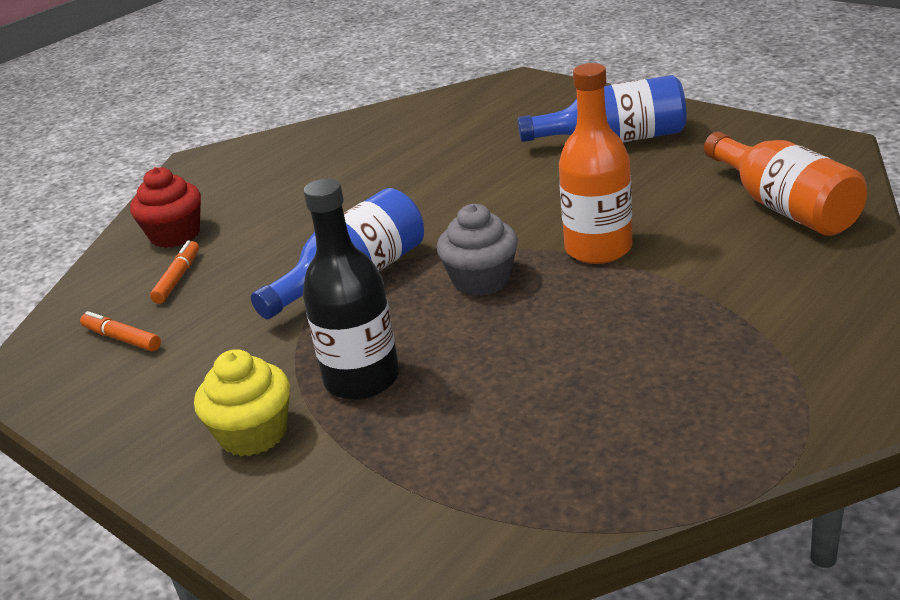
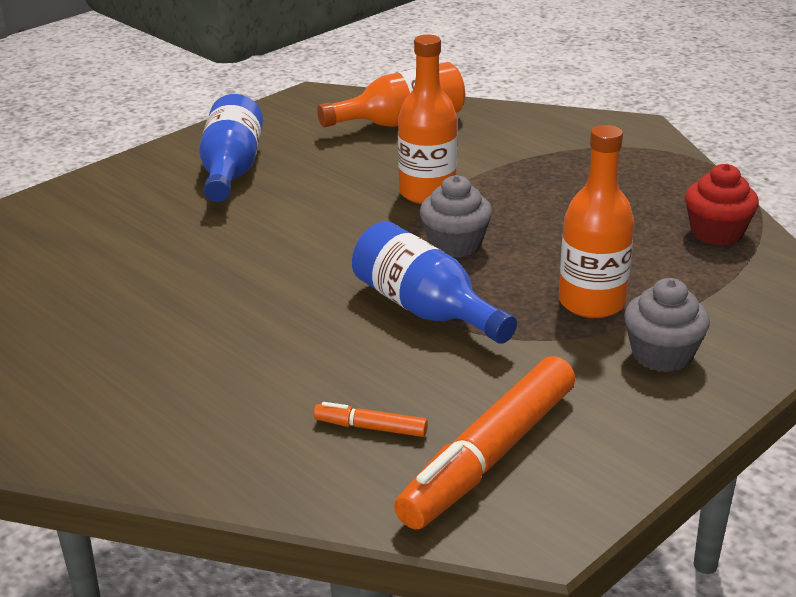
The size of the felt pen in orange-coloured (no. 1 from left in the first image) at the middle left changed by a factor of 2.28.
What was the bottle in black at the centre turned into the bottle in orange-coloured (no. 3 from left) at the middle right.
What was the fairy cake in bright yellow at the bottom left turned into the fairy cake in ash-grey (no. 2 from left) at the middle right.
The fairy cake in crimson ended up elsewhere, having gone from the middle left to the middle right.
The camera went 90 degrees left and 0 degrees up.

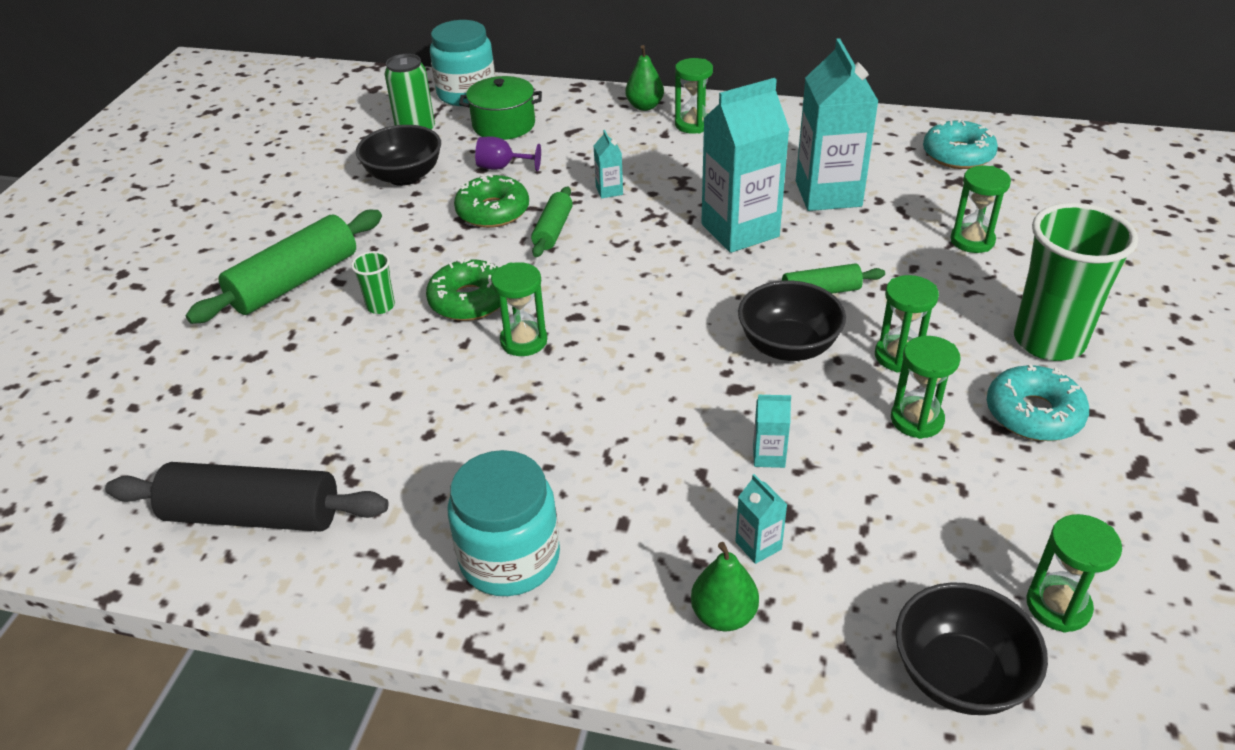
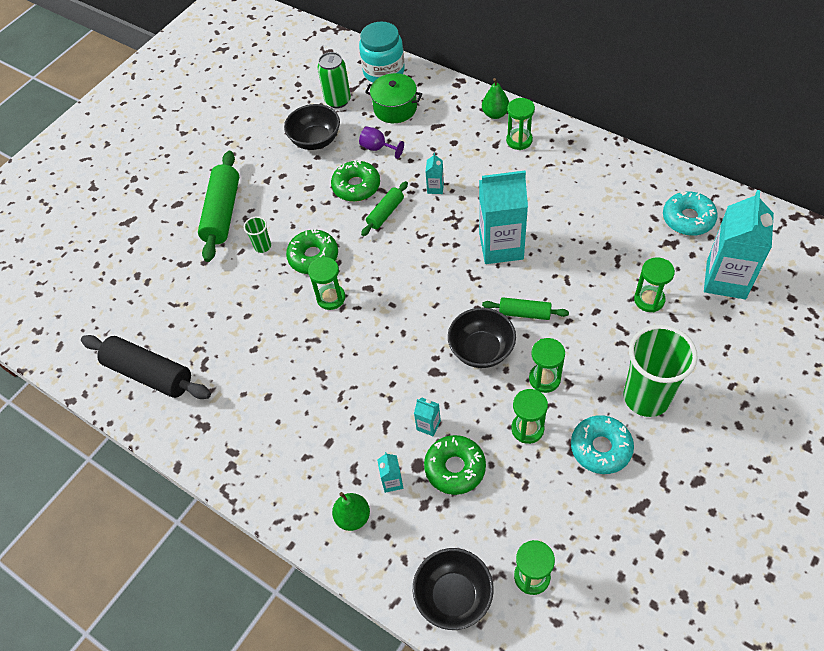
The pastry roller in emerald (no. 1 from left) at the middle left ended up facing another way, 60 degrees counterclockwise from before.
The second view gained the donut in emerald (no. 3 from left) at the bottom centre.
The carton in turquoise (no. 5 from left) ended up elsewhere, having gone from the top right to the middle right.
The second view lost the preserve jar in turquoise (no. 2 from left) at the bottom centre.
The camera went 25 degrees right and 15 degrees up.

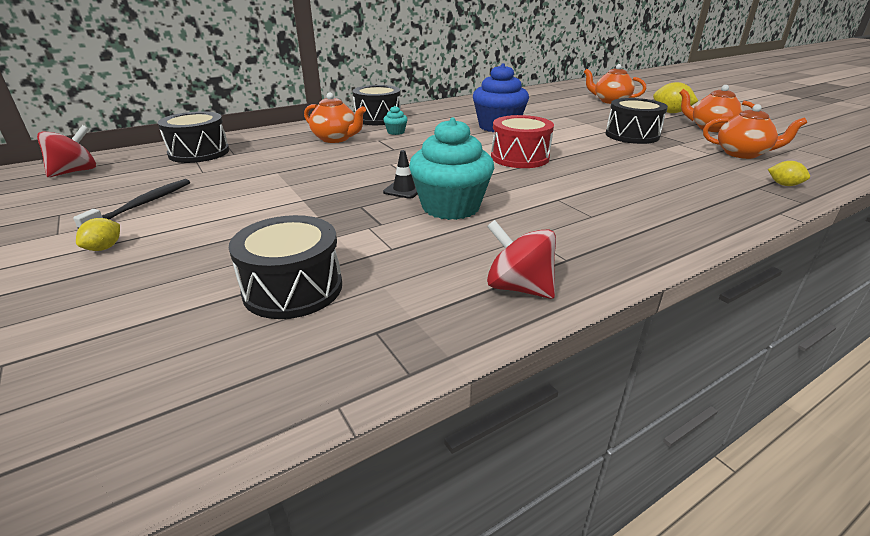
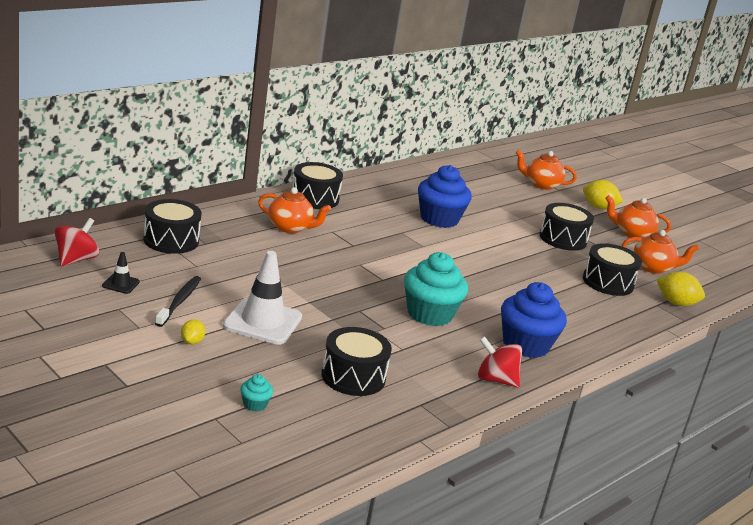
The traffic cone in black ended up elsewhere, having gone from the top centre to the middle left.
The second view gained the traffic cone in snow-white at the centre.
The fairy cake in turquoise (no. 1 from left) ended up elsewhere, having gone from the top centre to the bottom centre.
The second view gained the fairy cake in cobalt (no. 2 from left) at the middle right.
The second view gained the drum in black (no. 5 from left) at the middle right.
The size of the toy lemon in bright yellow (no. 3 from left) at the top right changed by a factor of 1.74.
The second view lost the drum in crimson at the top centre.
The camera went 15 degrees left and 5 degrees down.

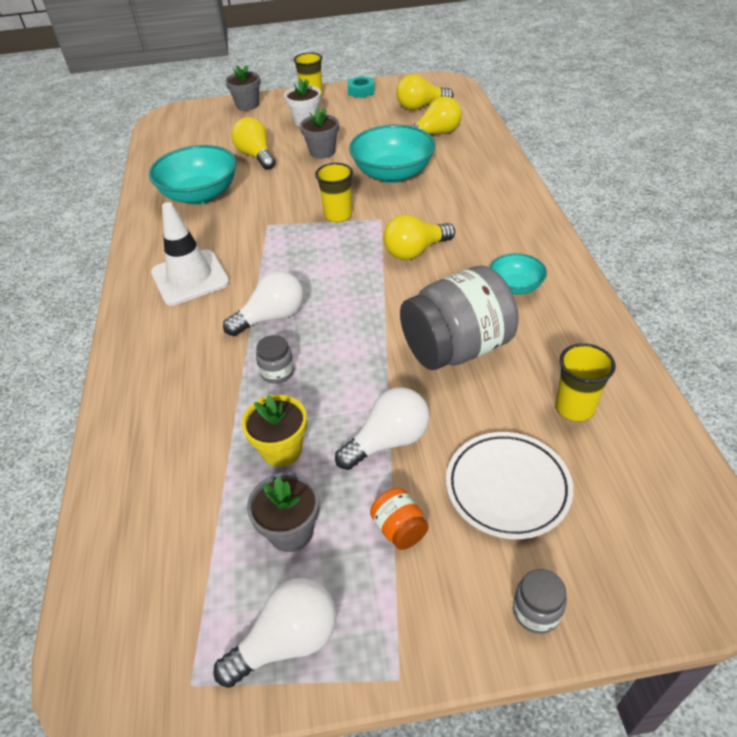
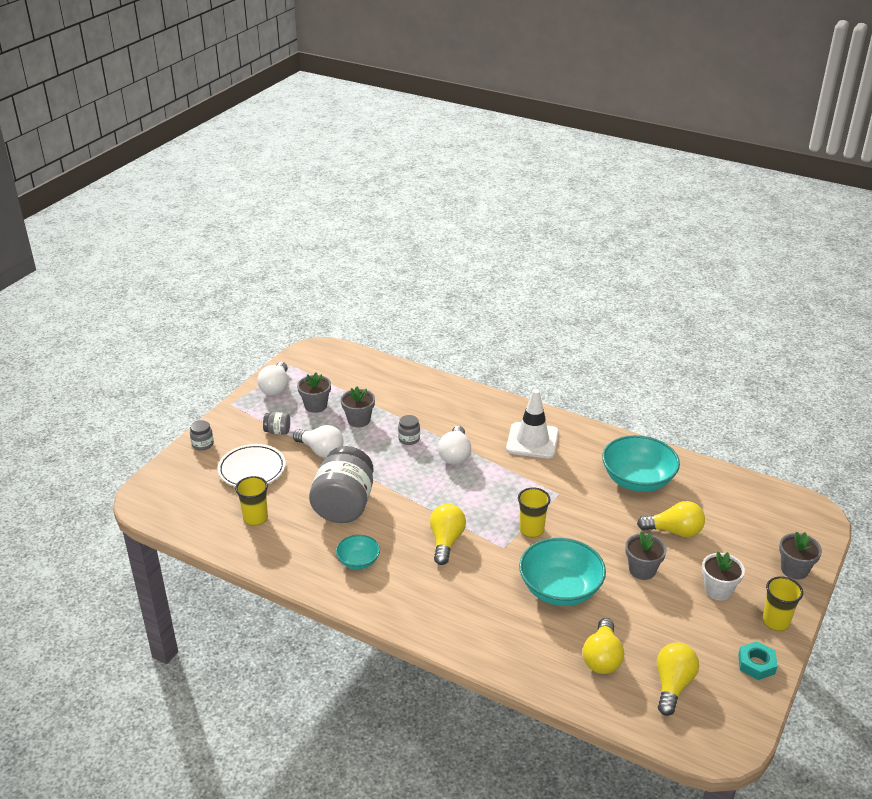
What was the preserve jar in orange-coloured at the bottom centre turned into the preserve jar in ash-grey (no. 2 from left) at the middle left.
The lightbulb in snow-white (no. 3 from left in the first image) at the centre ended up facing another way, 60 degrees counterclockwise from before.
What was the plant pot in bright yellow at the centre turned into the plant pot in ash-grey (no. 2 from left) at the centre.
The camera went 125 degrees right and 10 degrees down.

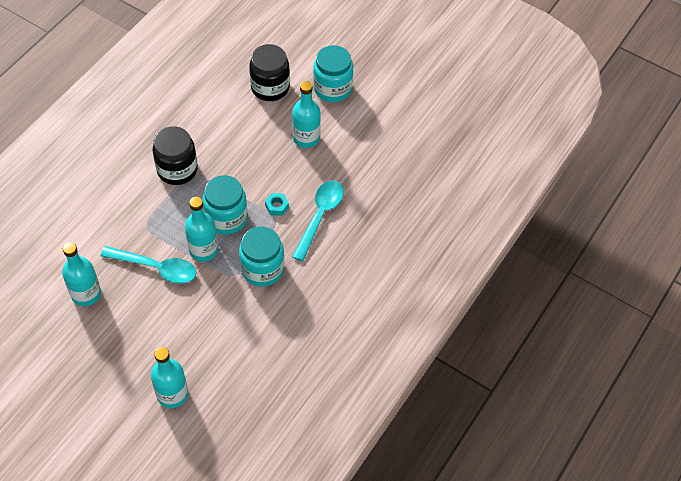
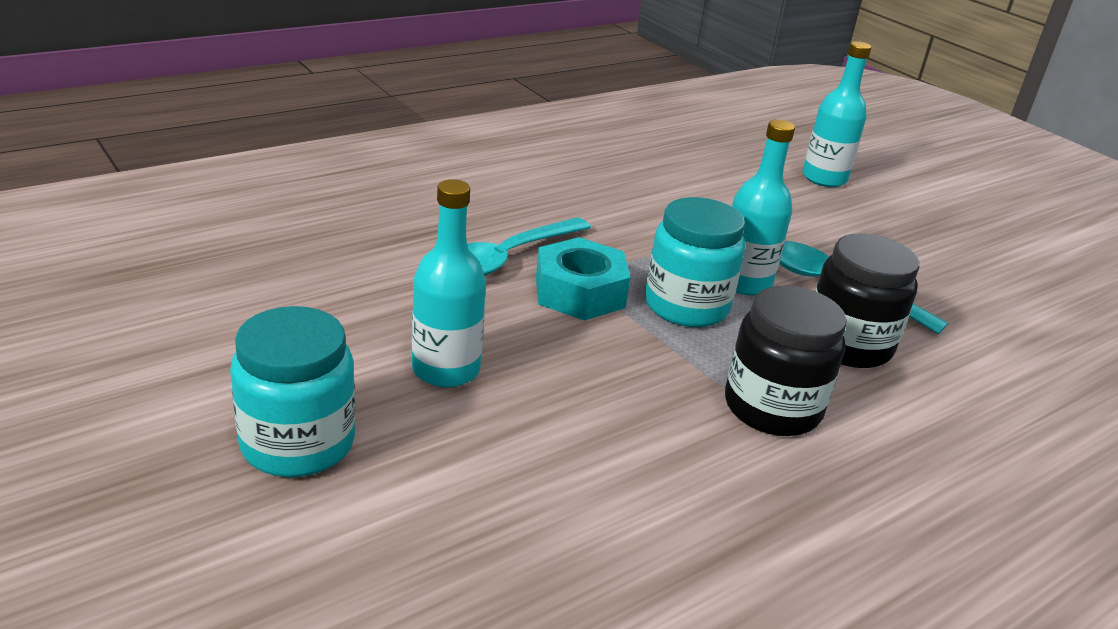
The size of the nut in turquoise at the centre changed by a factor of 2.00.
The preserve jar in black (no. 2 from left) ended up elsewhere, having gone from the top centre to the middle right.
The second view lost the bottle in turquoise (no. 1 from left) at the middle left.
The second view lost the preserve jar in turquoise (no. 2 from left) at the centre.
The camera went 160 degrees left and 25 degrees down.

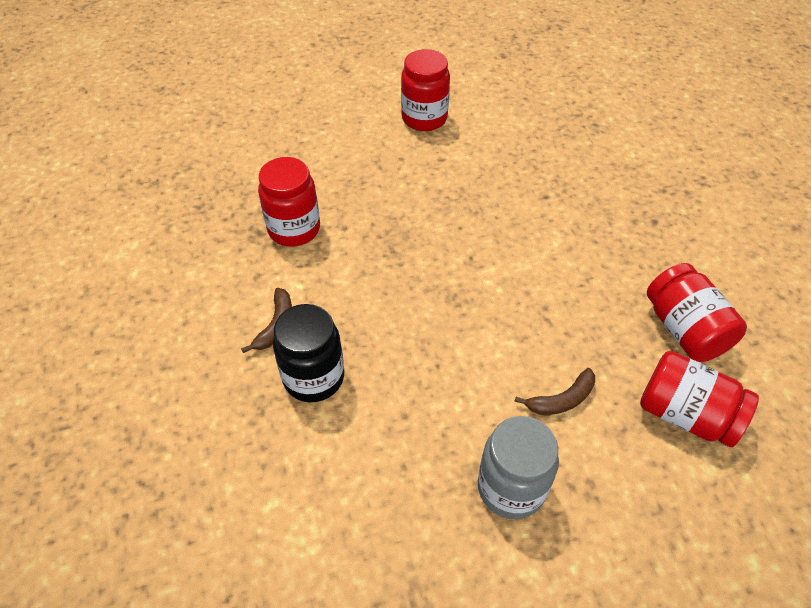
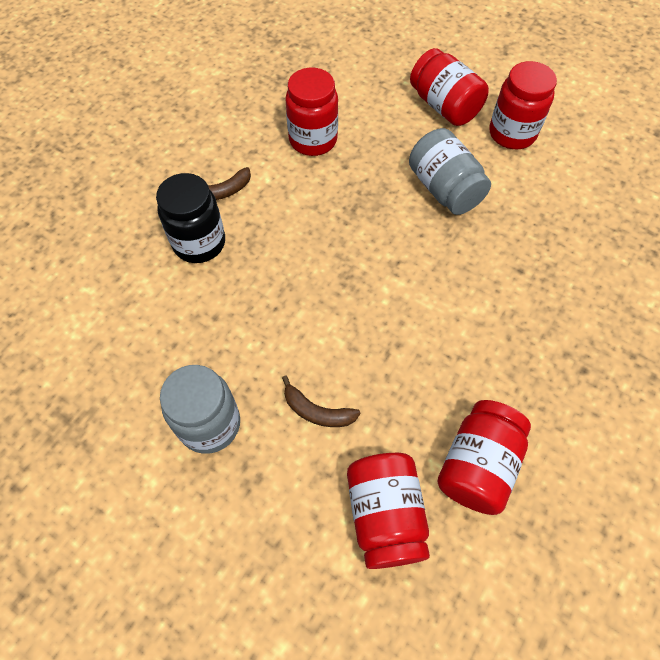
The second view gained the preserve jar in ash-grey (no. 2 from left) at the top right.
The second view gained the preserve jar in crimson (no. 3 from left) at the top right.
The camera went 50 degrees right and 10 degrees up.

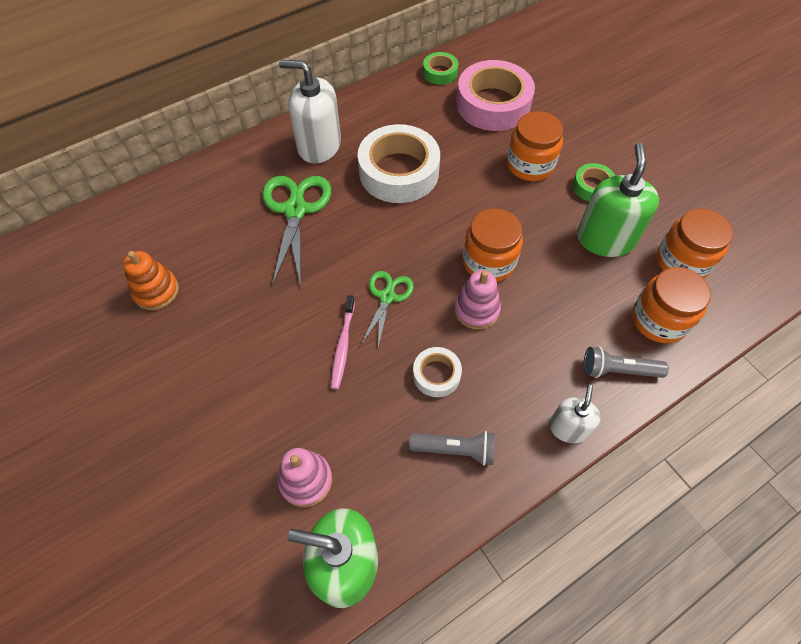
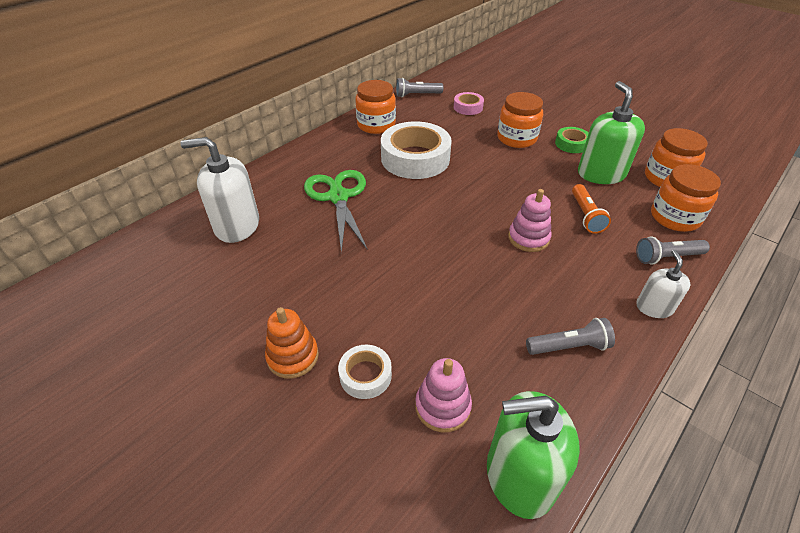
The soap pump in snow-white (no. 1 from left) ended up elsewhere, having gone from the top centre to the middle left.
The stacking rings in orange-coloured ended up elsewhere, having gone from the middle left to the centre.
The roll of tape in snow-white (no. 2 from left in the first image) ended up elsewhere, having gone from the centre to the bottom centre.
The preserve jar in orange-coloured (no. 1 from left) ended up elsewhere, having gone from the centre to the top centre.
Where the roll of tape in emerald (no. 1 from left) stood at the top centre, the pocket torch in ash-grey (no. 1 from left) came to stand at the top centre.
The size of the roll of tape in rose-pink at the top centre changed by a factor of 0.49.
The second view gained the pocket torch in orange-coloured at the middle right.
The second view lost the dental brush in rose-pink at the centre.
The second view lost the scissors in emerald (no. 2 from left) at the centre.
The camera went 15 degrees left and 15 degrees down.

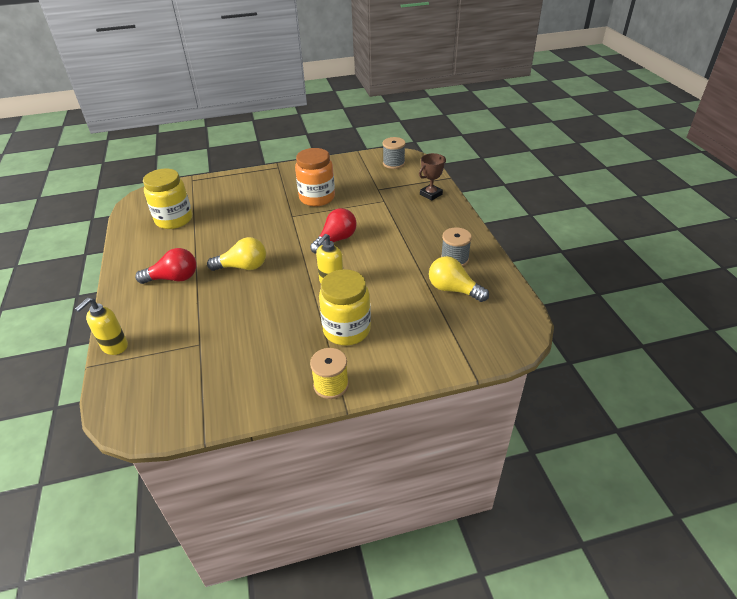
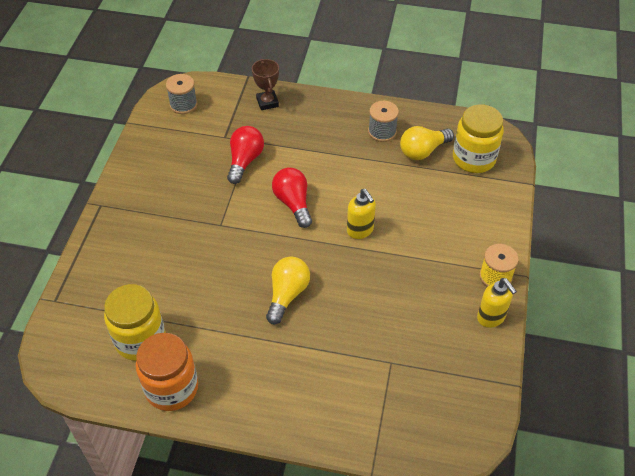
The preserve jar in orange-coloured ended up elsewhere, having gone from the top centre to the bottom left.
The lightbulb in crimson (no. 1 from left) ended up elsewhere, having gone from the middle left to the top centre.
The preserve jar in bright yellow (no. 2 from left) ended up elsewhere, having gone from the centre to the top right.
The soap pump in bright yellow (no. 1 from left in the first image) ended up elsewhere, having gone from the middle left to the middle right.
The camera went 65 degrees left and 10 degrees up.

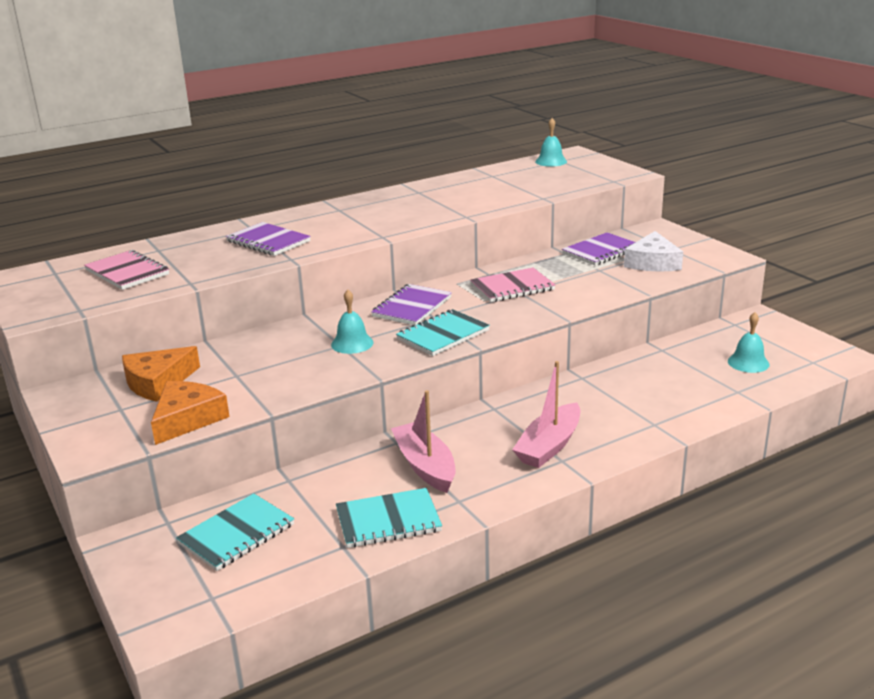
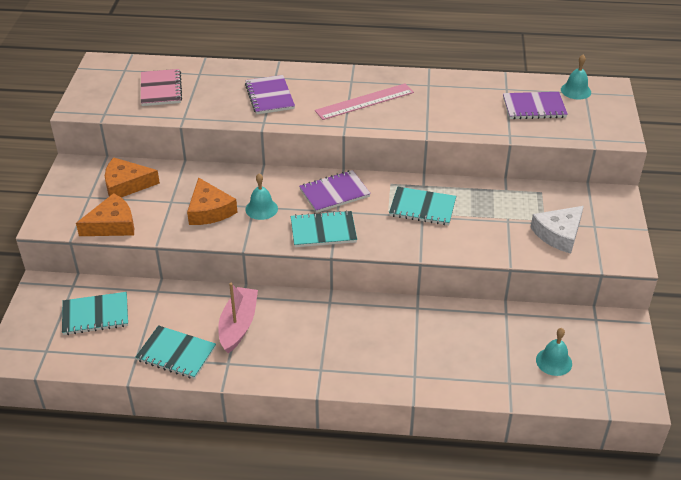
The second view gained the piece of cheese in orange-coloured (no. 3 from left) at the middle left.
The second view gained the measuring stick in rose-pink at the top centre.
What was the exercise book in rose-pink (no. 2 from left) at the centre turned into the exercise book in turquoise (no. 4 from left) at the centre.
The exercise book in royal purple (no. 3 from left) ended up elsewhere, having gone from the middle right to the top right.
The second view lost the sailboat in rose-pink (no. 2 from left) at the centre.
The camera went 35 degrees right and 15 degrees up.

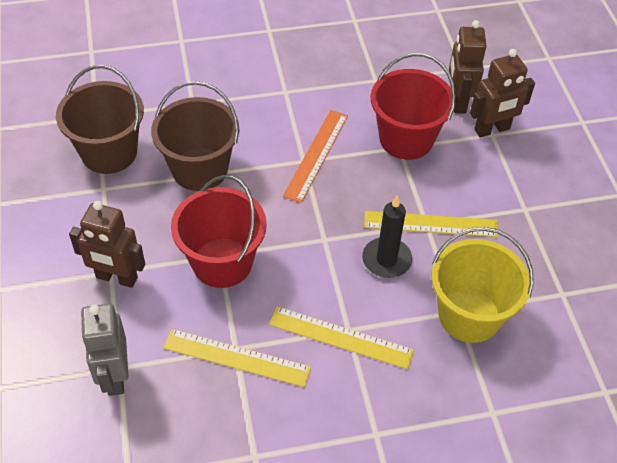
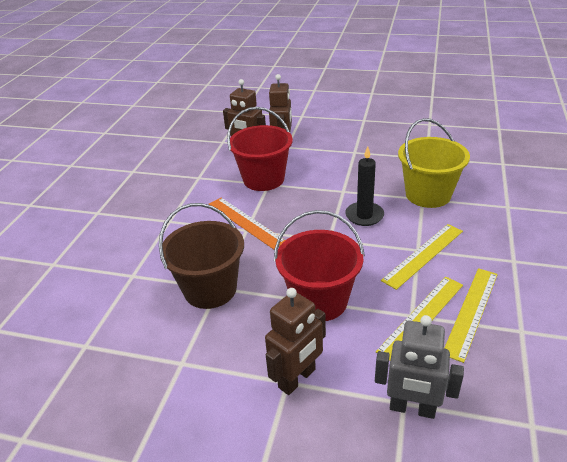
The measuring stick in bright yellow (no. 3 from left) ended up elsewhere, having gone from the middle right to the bottom right.
The second view lost the bucket in brown (no. 1 from left) at the top left.
The camera went 60 degrees left and 15 degrees down.

